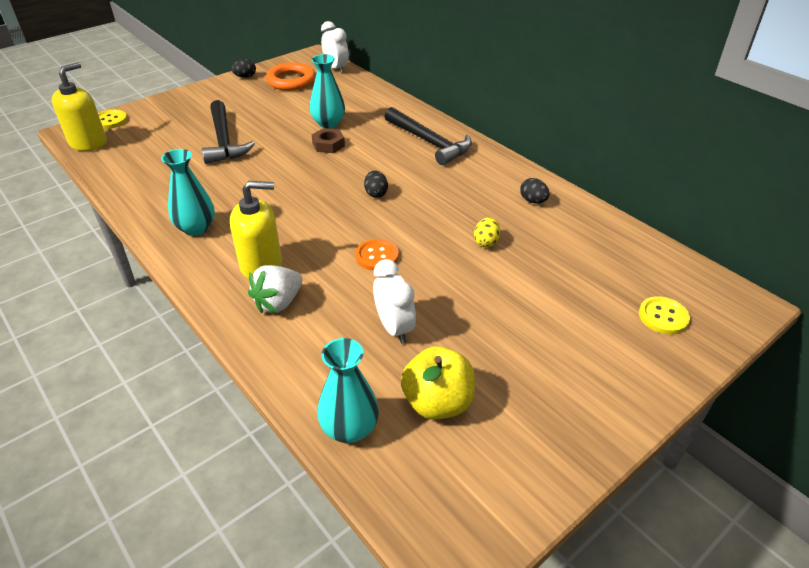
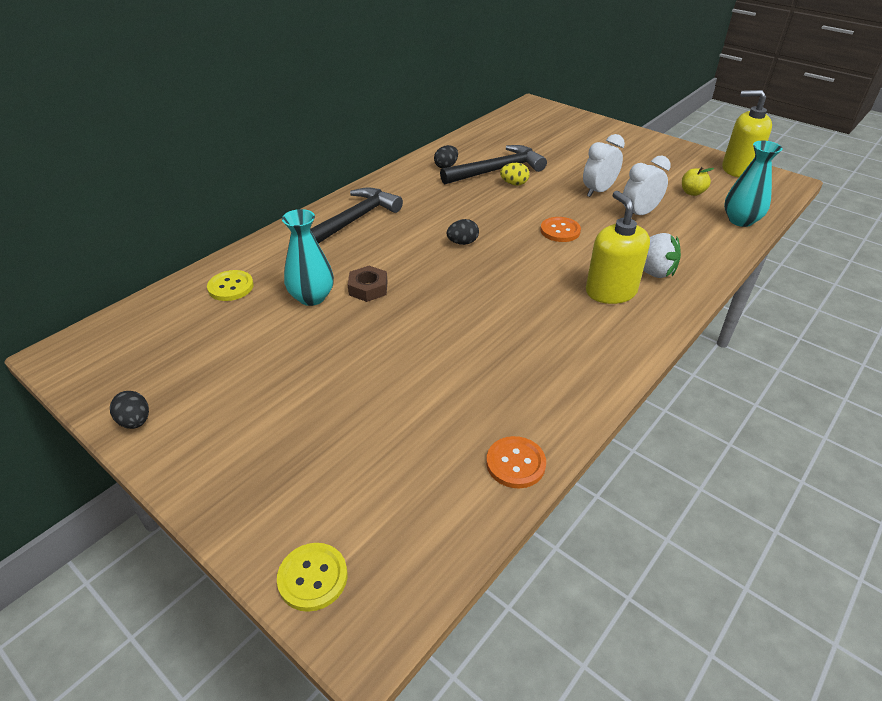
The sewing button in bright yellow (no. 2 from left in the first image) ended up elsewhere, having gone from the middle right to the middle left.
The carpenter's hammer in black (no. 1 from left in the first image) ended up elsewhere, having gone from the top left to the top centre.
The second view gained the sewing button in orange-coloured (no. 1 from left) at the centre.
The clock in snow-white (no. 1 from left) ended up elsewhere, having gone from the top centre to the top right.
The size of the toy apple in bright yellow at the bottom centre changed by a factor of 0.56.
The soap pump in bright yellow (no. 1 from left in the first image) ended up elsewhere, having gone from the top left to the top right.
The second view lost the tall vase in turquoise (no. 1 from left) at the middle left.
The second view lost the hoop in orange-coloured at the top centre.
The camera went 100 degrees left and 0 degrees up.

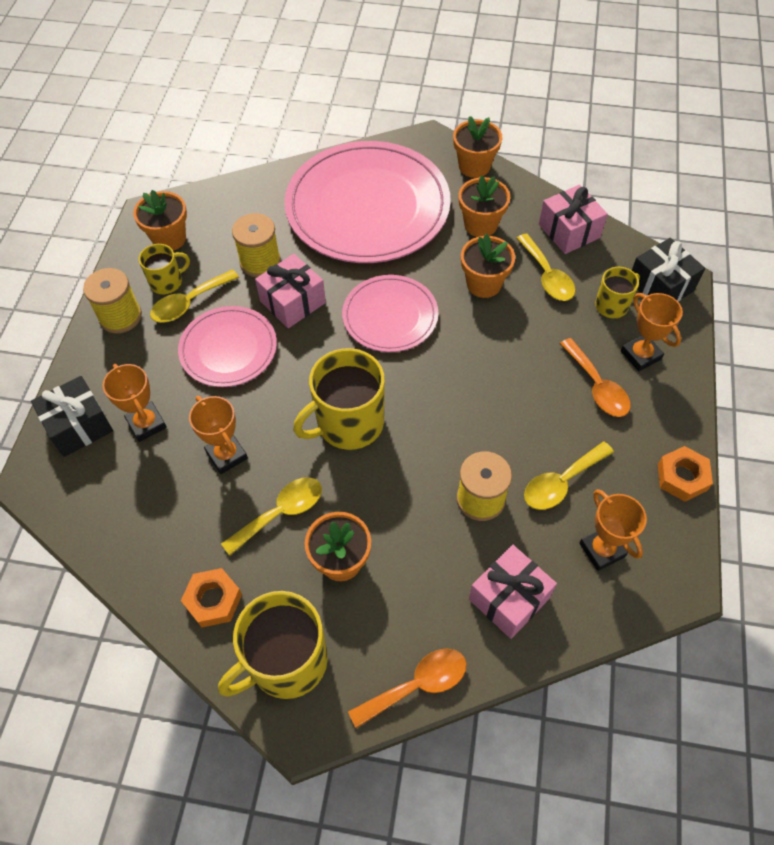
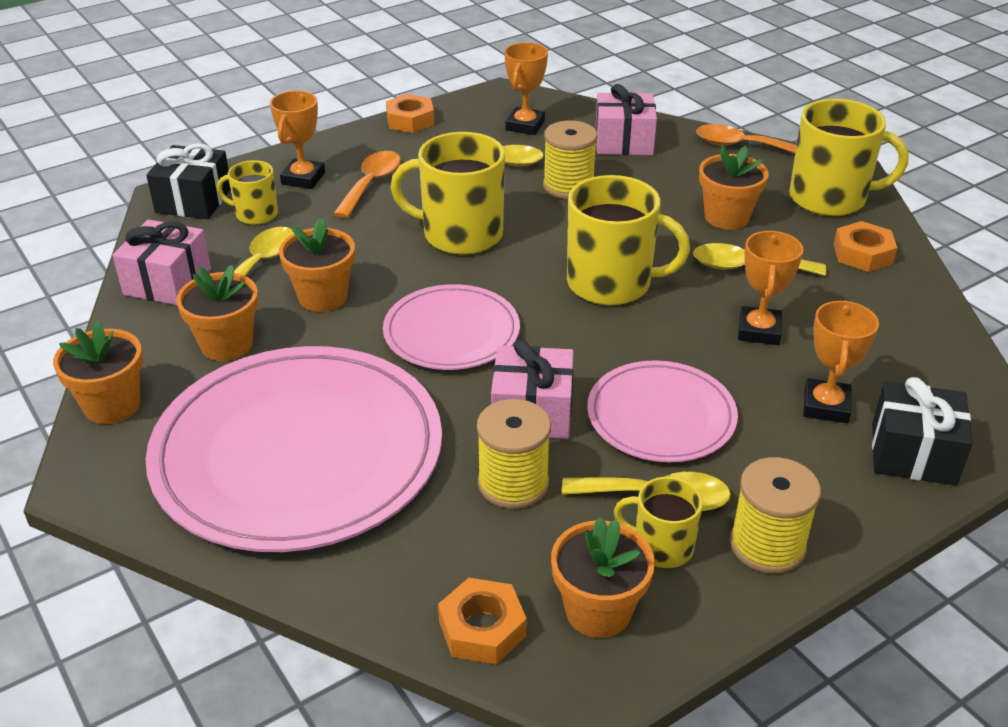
The second view gained the mug in bright yellow (no. 2 from left) at the top centre.
The second view gained the nut in orange-coloured (no. 2 from left) at the bottom centre.
The camera went 135 degrees left and 20 degrees down.

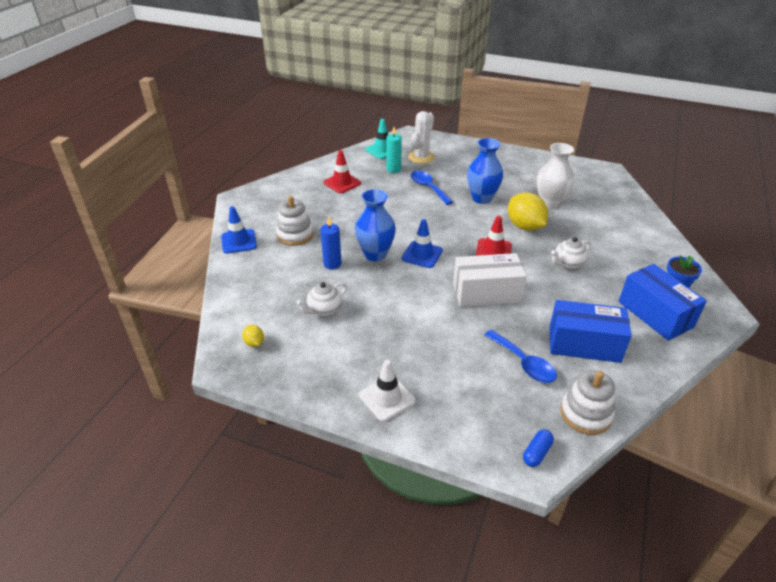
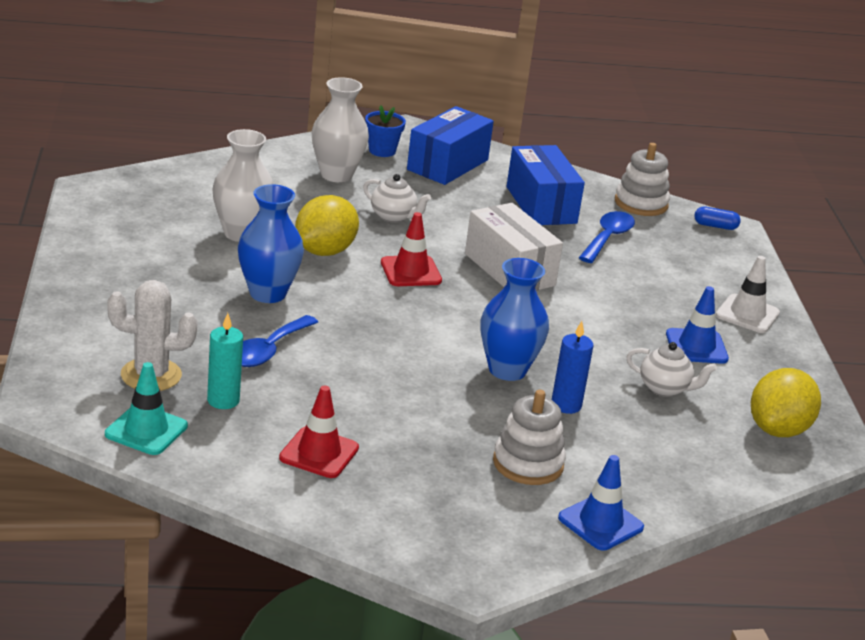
The second view gained the tall vase in snow-white (no. 2 from left) at the top centre.
The traffic cone in cobalt (no. 2 from left) ended up elsewhere, having gone from the centre to the middle right.
The size of the toy lemon in bright yellow (no. 1 from left in the first image) at the middle left changed by a factor of 2.19.
The camera went 120 degrees left and 10 degrees down.

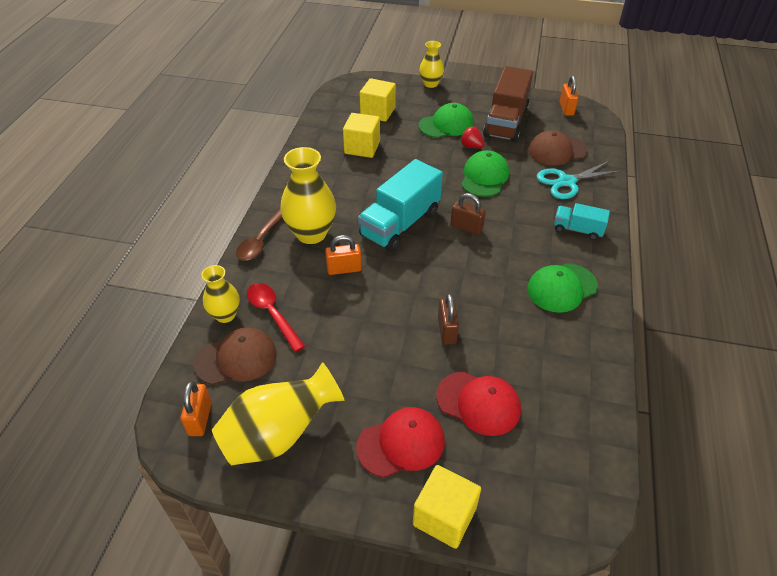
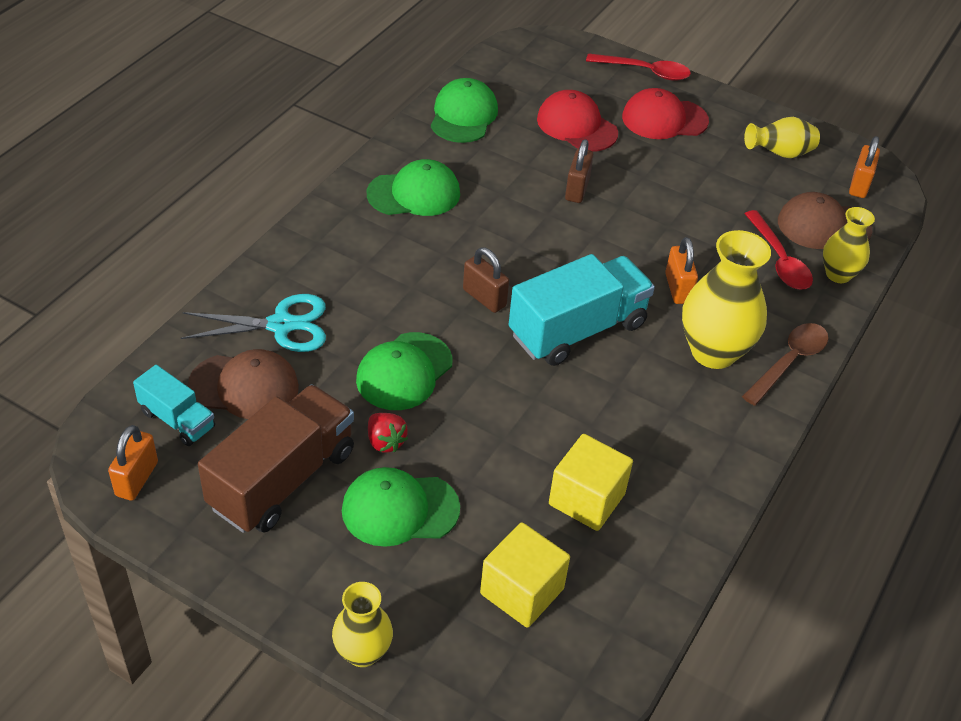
The truck in turquoise (no. 2 from left in the first image) ended up elsewhere, having gone from the middle right to the middle left.
The second view gained the cap in emerald (no. 4 from left) at the top centre.
Where the cube in bright yellow (no. 3 from left) stood at the bottom centre, the spoon in crimson (no. 1 from left) came to stand at the top centre.
The lock in orange-coloured (no. 2 from left) at the centre ended up facing another way, 75 degrees clockwise from before.
The size of the tall vase in bright yellow (no. 2 from left in the first image) at the bottom centre changed by a factor of 0.59.
The camera went 165 degrees left and 0 degrees up.

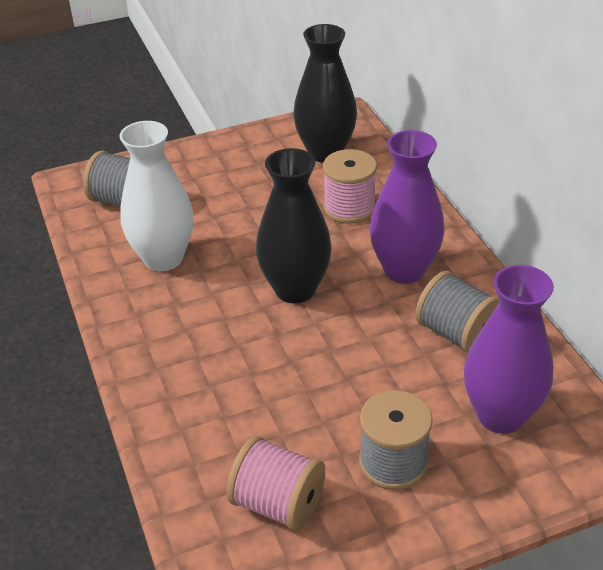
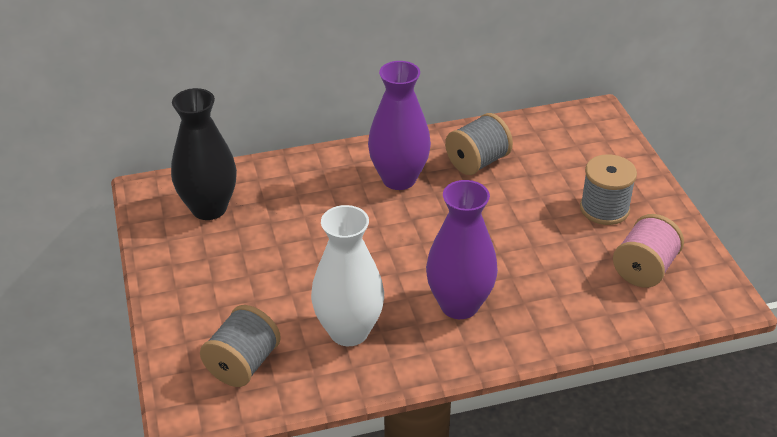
The tall vase in royal purple (no. 2 from left) ended up elsewhere, having gone from the middle right to the centre.
The second view lost the tall vase in black (no. 1 from left) at the centre.
The second view lost the bobbin in rose-pink (no. 2 from left) at the top centre.
The camera went 85 degrees left and 0 degrees up.

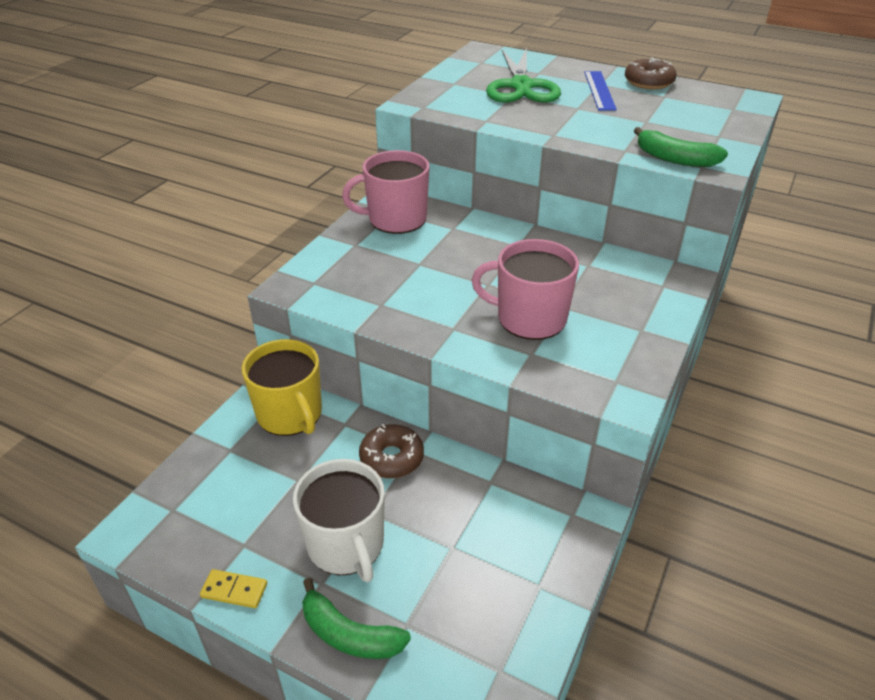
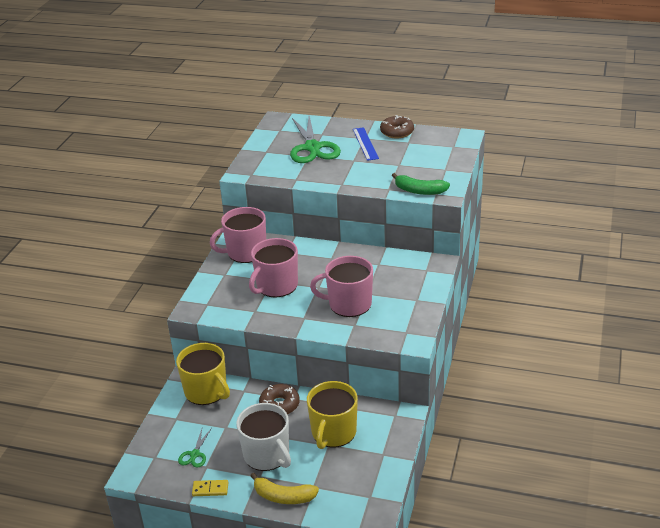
The second view gained the scissors in emerald (no. 1 from left) at the bottom left.
The second view gained the mug in rose-pink (no. 2 from left) at the centre.
What was the banana in emerald (no. 1 from left) at the bottom centre turned into the banana in bright yellow at the bottom centre.
The second view gained the mug in bright yellow (no. 2 from left) at the bottom centre.
The camera went 10 degrees left and 5 degrees down.

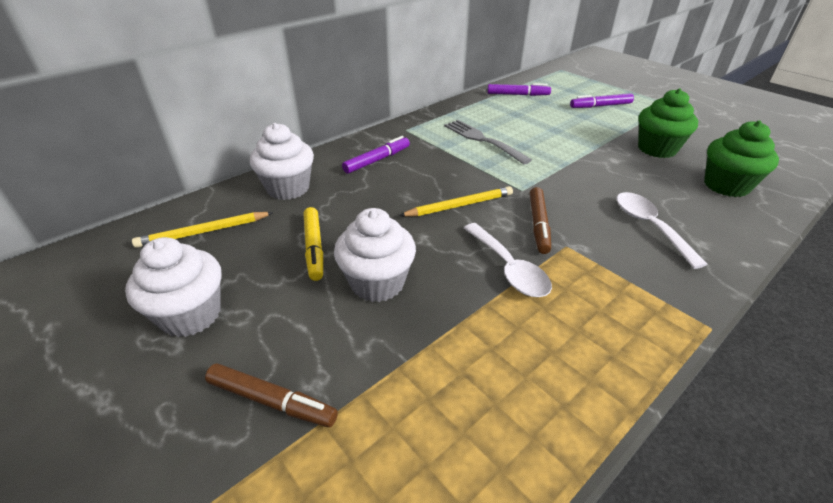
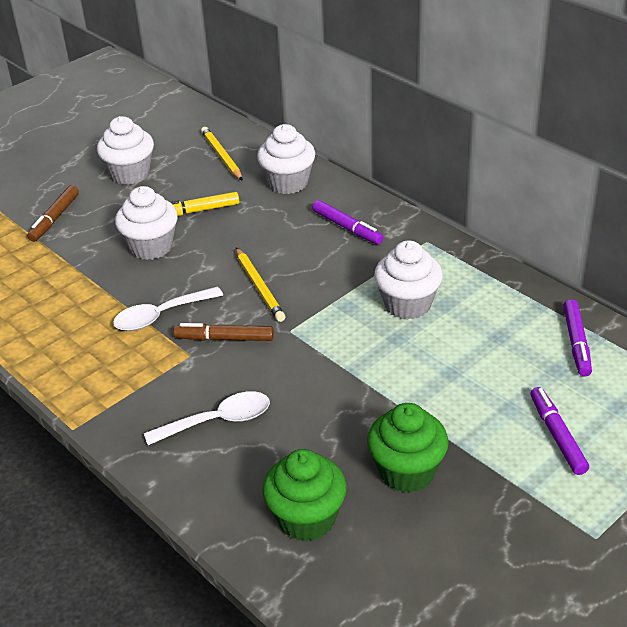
Where the table fork in ash-grey stood at the top centre, the fairy cake in snow-white (no. 4 from left) came to stand at the centre.
The camera went 90 degrees right and 0 degrees up.

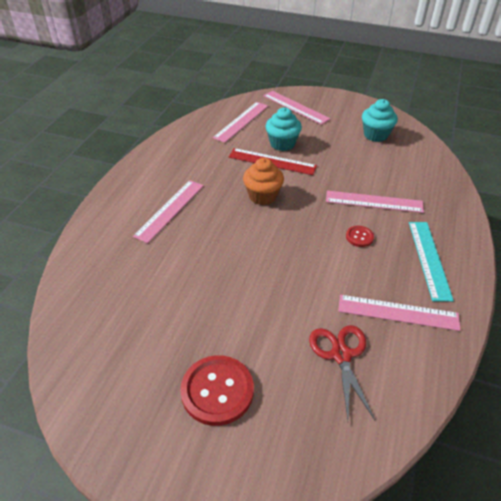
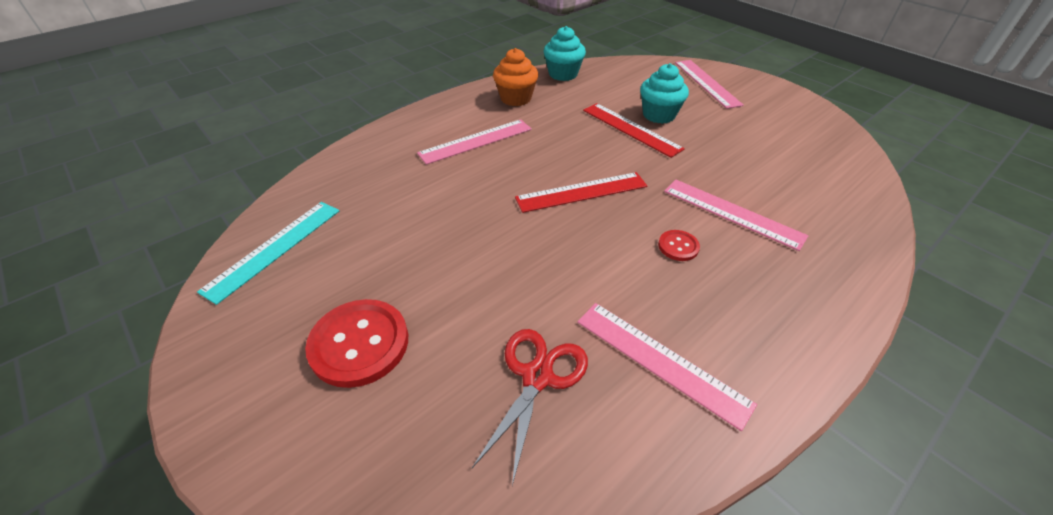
The measuring stick in turquoise ended up elsewhere, having gone from the middle right to the middle left.
The fairy cake in orange-coloured ended up elsewhere, having gone from the centre to the top centre.
The second view gained the measuring stick in crimson (no. 1 from left) at the centre.
The fairy cake in turquoise (no. 2 from left in the first image) ended up elsewhere, having gone from the top right to the top centre.
The second view lost the measuring stick in rose-pink (no. 2 from left) at the top centre.
The camera went 30 degrees right and 0 degrees up.

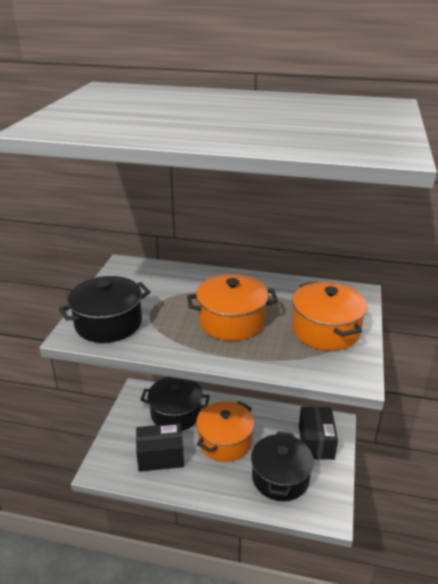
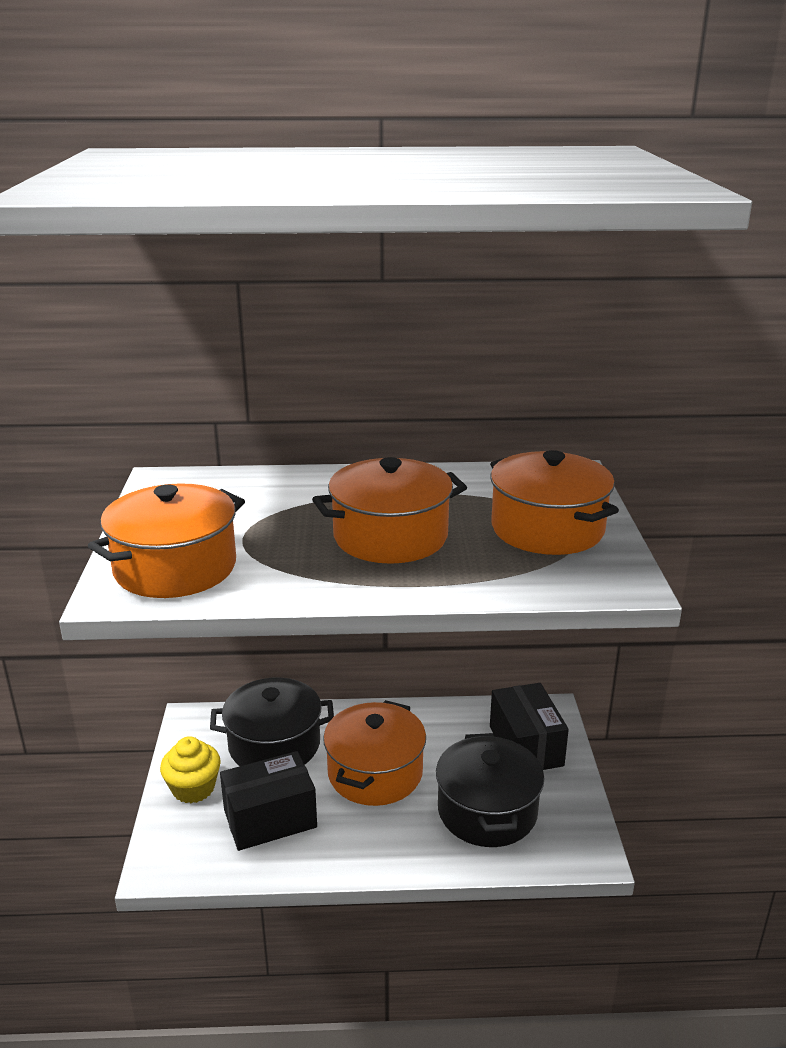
What was the stockpot in black (no. 1 from left) at the middle left turned into the stockpot in orange-coloured (no. 1 from left) at the middle left.
The second view gained the fairy cake in bright yellow at the bottom left.
The camera went 15 degrees left and 5 degrees down.

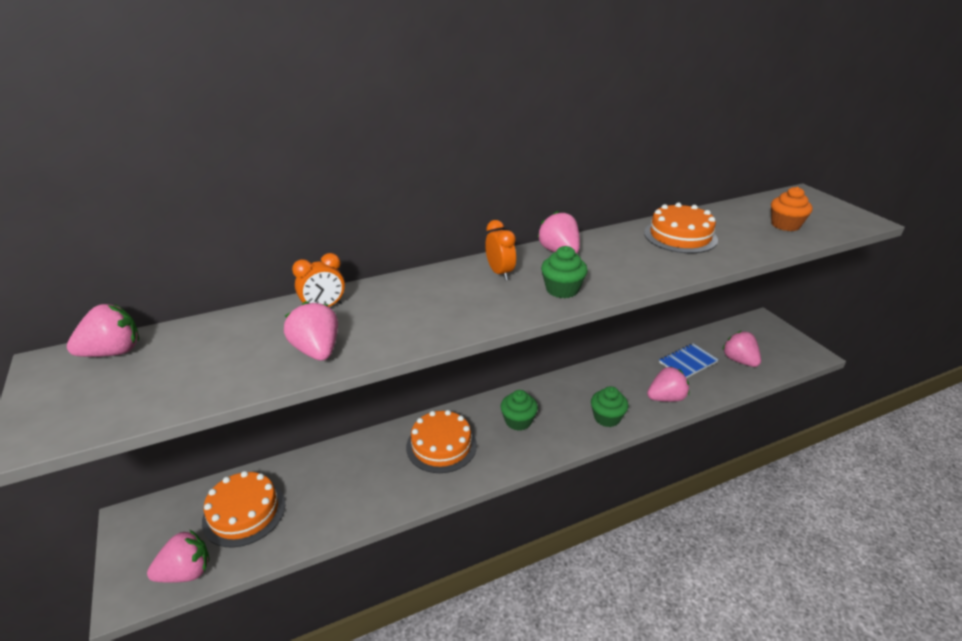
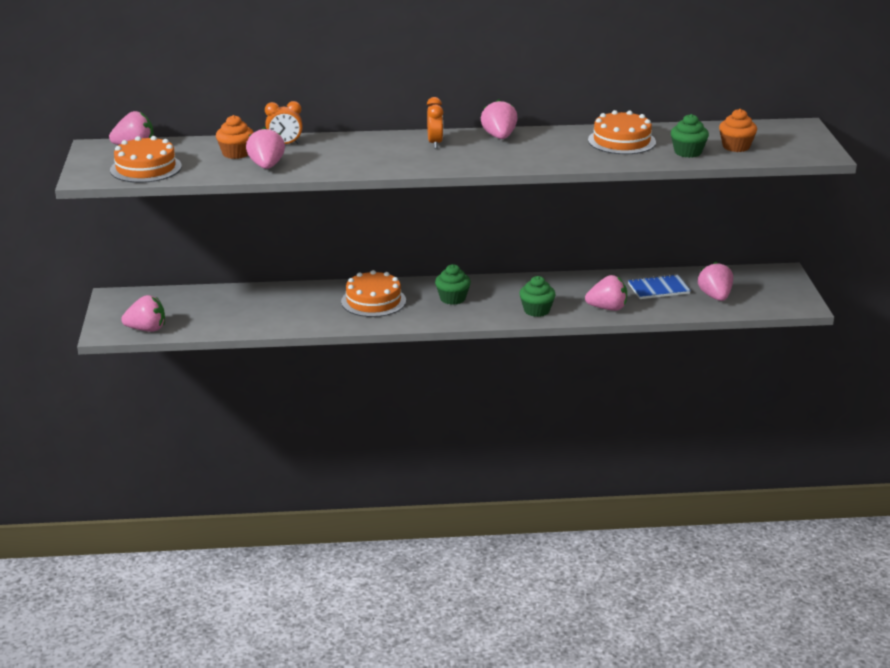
The gateau in orange-coloured (no. 1 from left) ended up elsewhere, having gone from the bottom left to the top left.
The second view gained the fairy cake in orange-coloured (no. 1 from left) at the top left.
The fairy cake in emerald (no. 2 from left in the first image) ended up elsewhere, having gone from the centre to the top right.
The camera went 20 degrees right and 5 degrees down.

